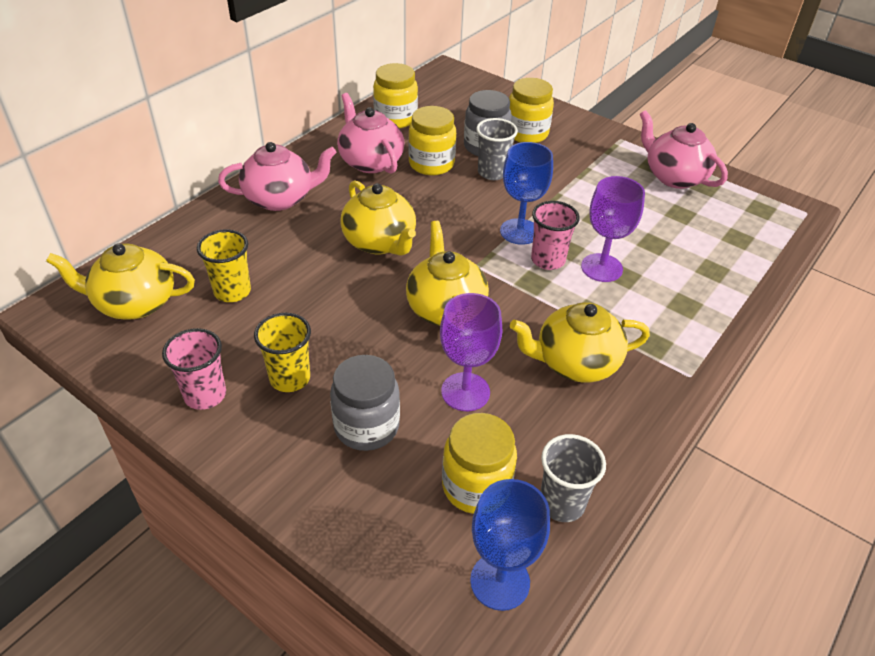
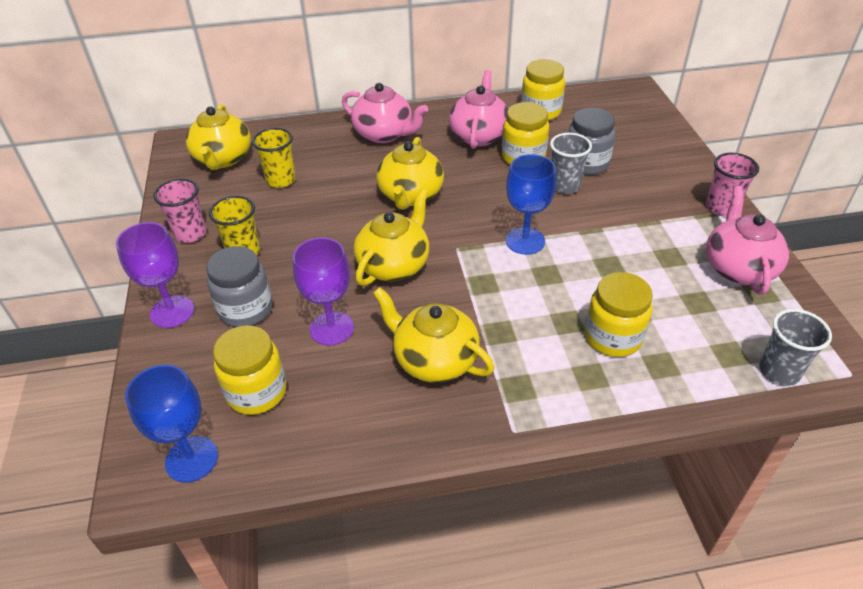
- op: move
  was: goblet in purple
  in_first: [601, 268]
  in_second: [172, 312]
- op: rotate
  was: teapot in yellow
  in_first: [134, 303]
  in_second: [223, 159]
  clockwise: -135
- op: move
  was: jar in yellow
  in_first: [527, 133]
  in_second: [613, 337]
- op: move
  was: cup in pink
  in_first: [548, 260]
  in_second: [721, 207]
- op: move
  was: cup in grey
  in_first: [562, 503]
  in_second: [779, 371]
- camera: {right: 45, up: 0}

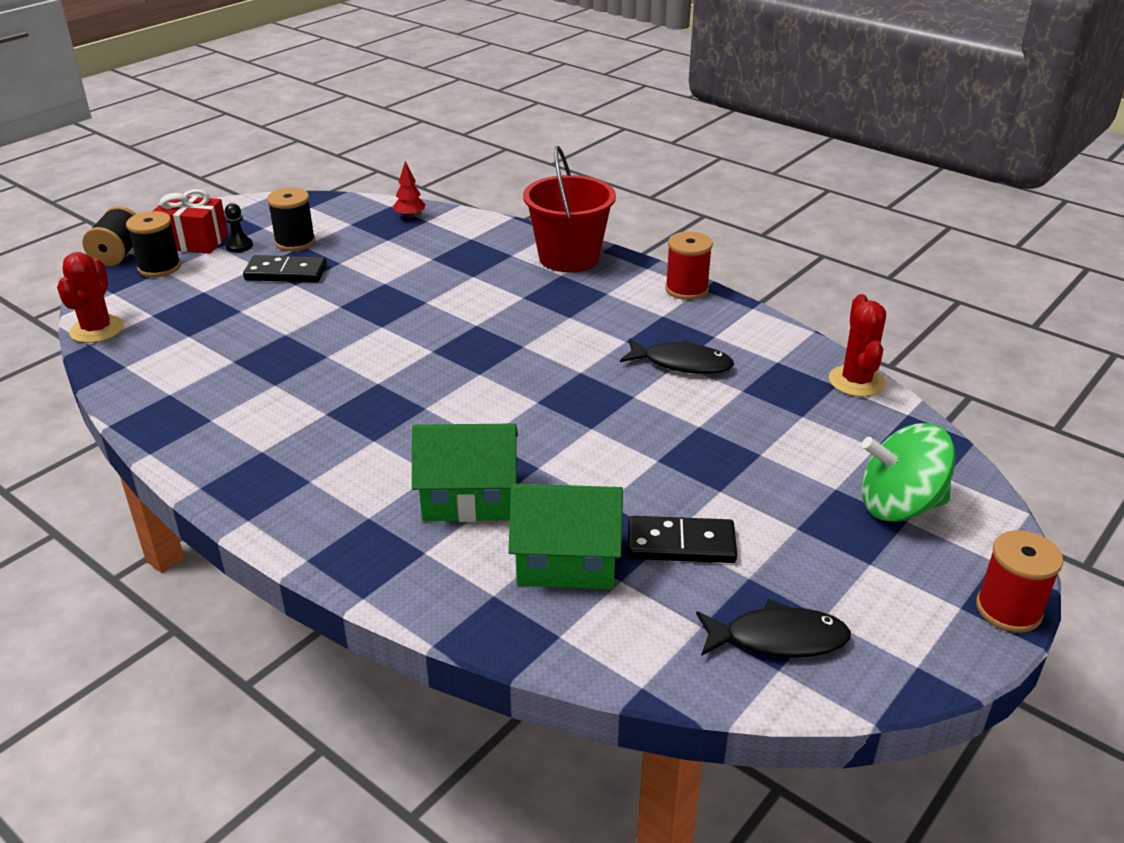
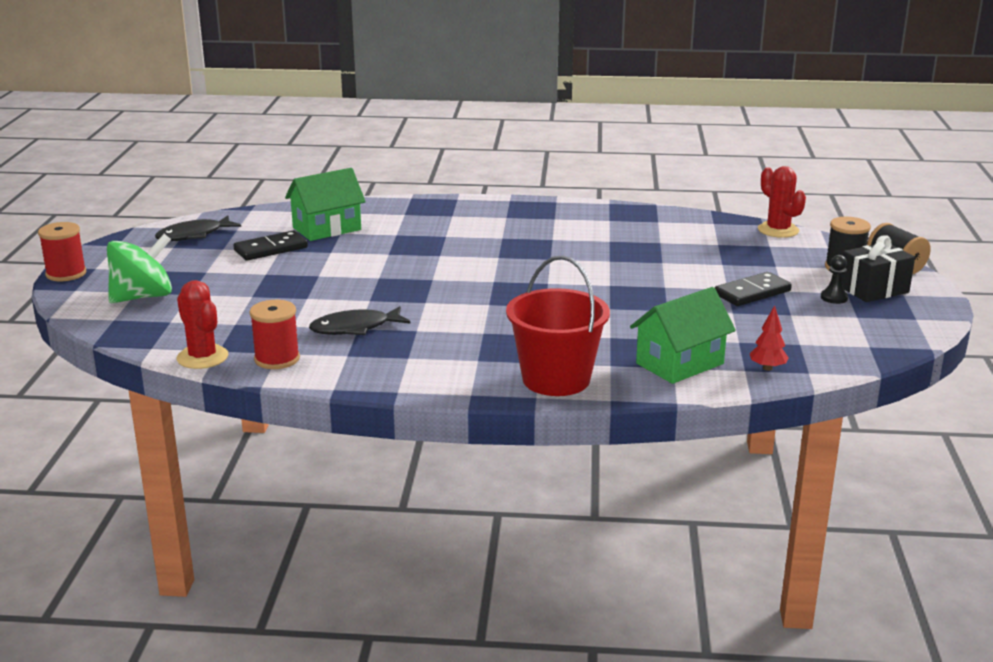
- op: move
  was: spool in red
  in_first: [686, 289]
  in_second: [277, 359]
- op: move
  was: house in green
  in_first: [469, 499]
  in_second: [680, 364]
- op: recolor
  was: gift in red
  now: gift in black
  in_first: [194, 242]
  in_second: [873, 289]
- op: delete
  was: spool in black
  in_first: [295, 242]
- camera: {right: 145, up: -10}

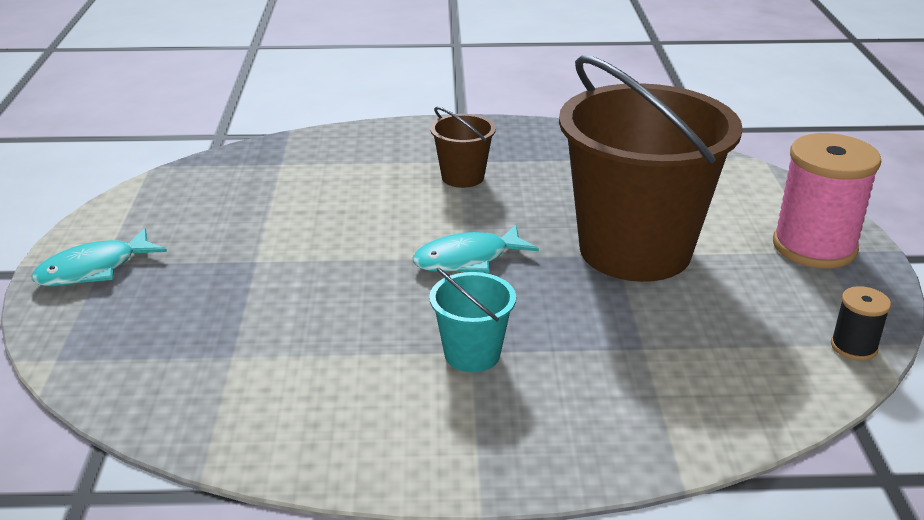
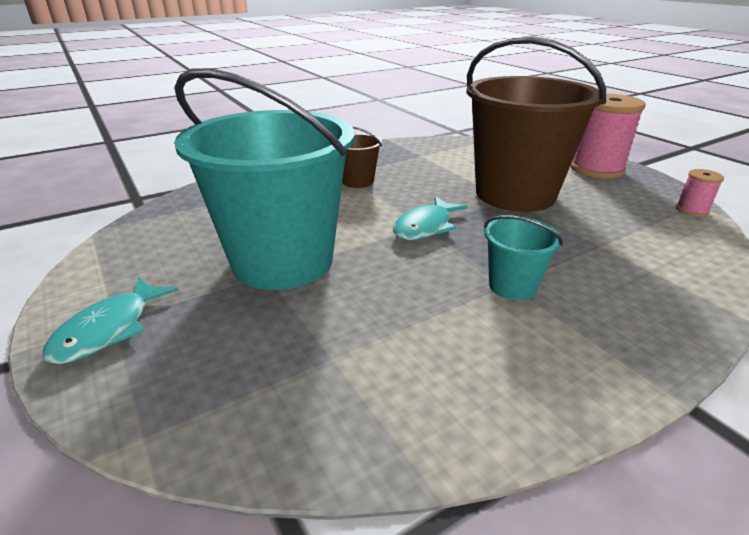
- op: insert
  now: bucket in turquoise
  in_second: [282, 261]
- op: recolor
  was: spool in black
  now: spool in pink
  in_first: [853, 347]
  in_second: [692, 210]
- camera: {right: -30, up: 0}

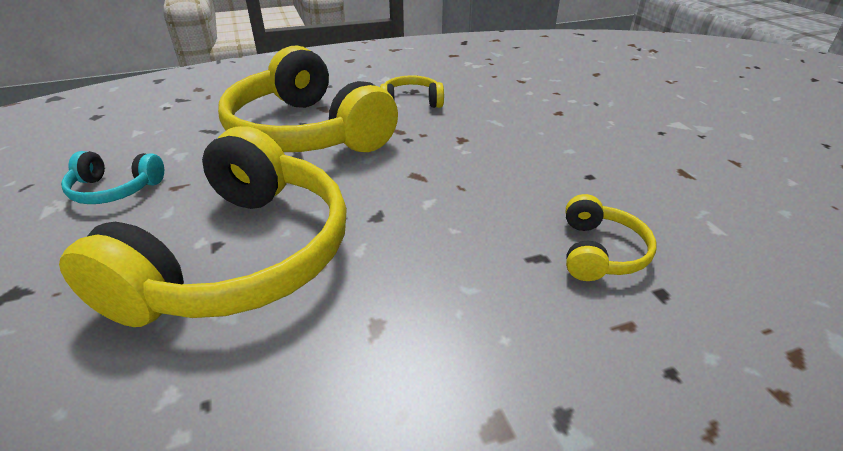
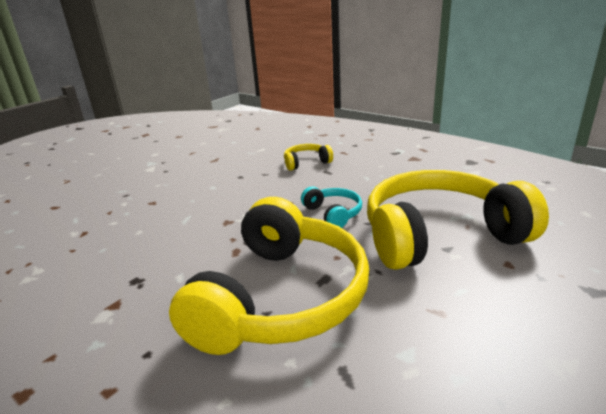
- op: move
  was: headphones in turquoise
  in_first: [115, 189]
  in_second: [333, 214]
- op: delete
  was: headphones in yellow
  in_first: [411, 102]
- camera: {right: -120, up: -10}

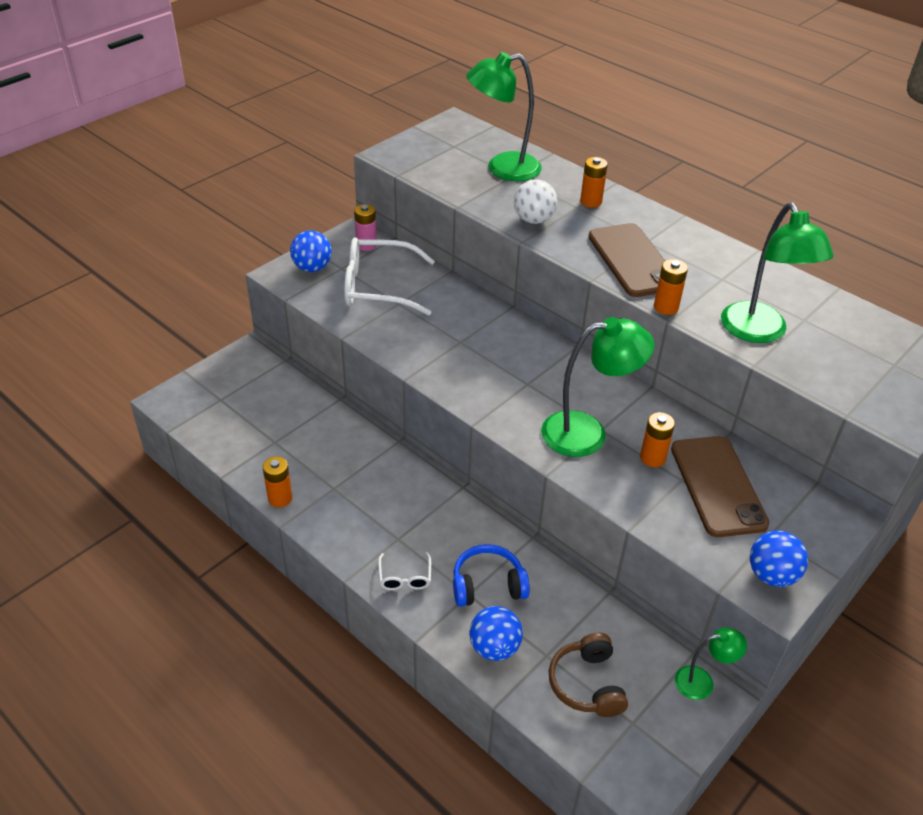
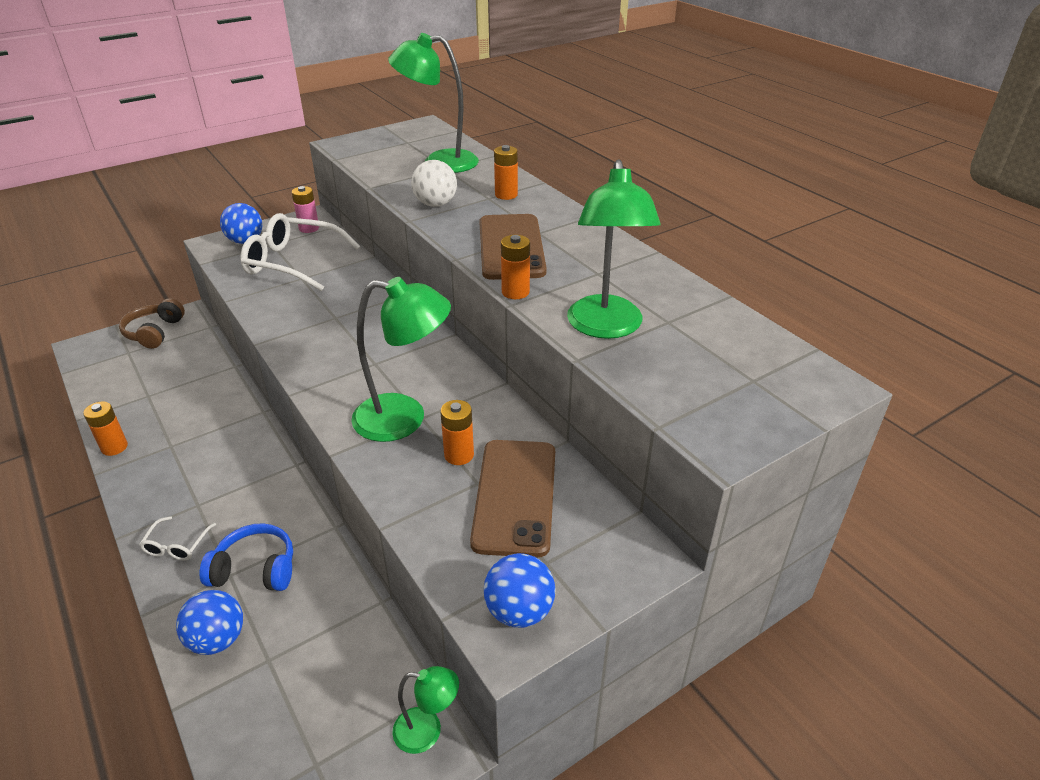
- op: move
  was: headphones in brown
  in_first: [587, 684]
  in_second: [154, 332]
- camera: {right: 15, up: -5}

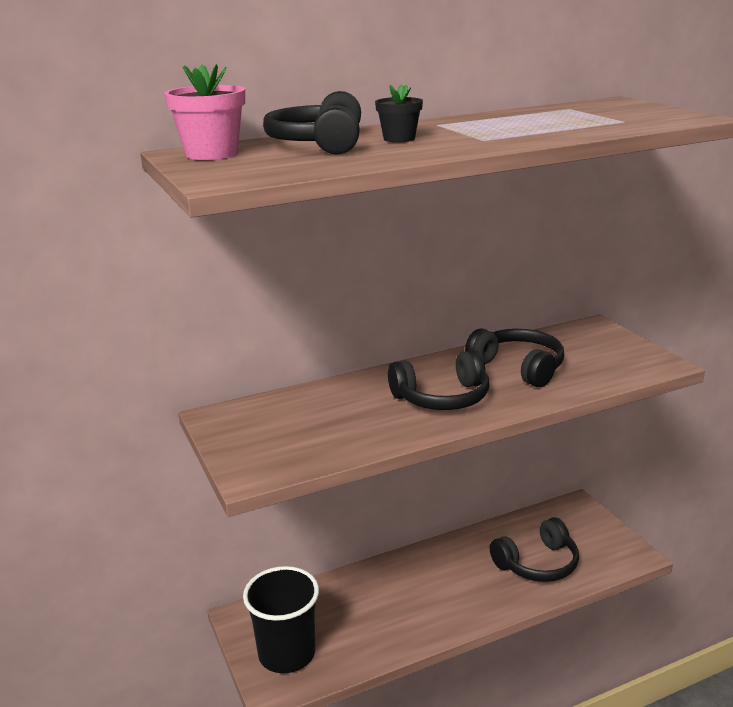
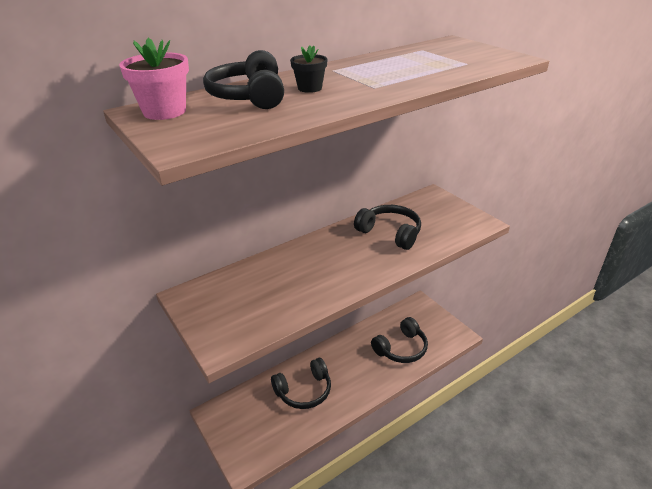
- op: move
  was: headphones in black
  in_first: [442, 398]
  in_second: [304, 391]
- op: delete
  was: cup in black
  in_first: [287, 653]
- camera: {right: -10, up: 10}

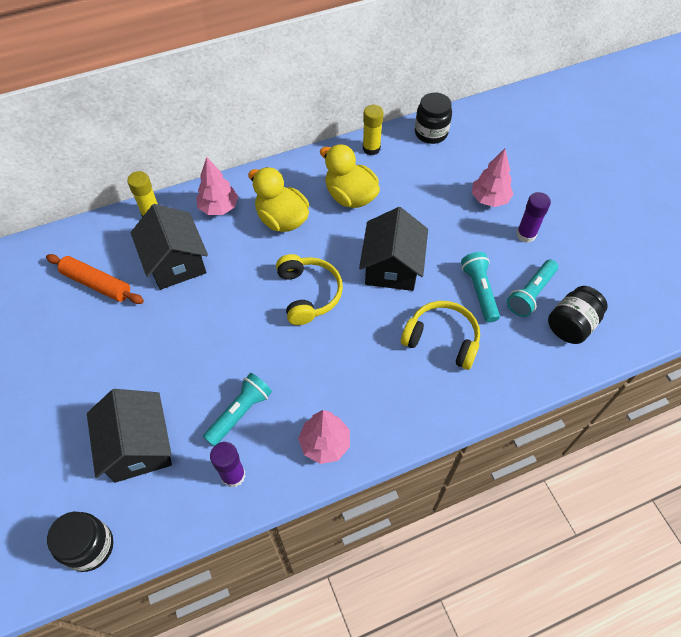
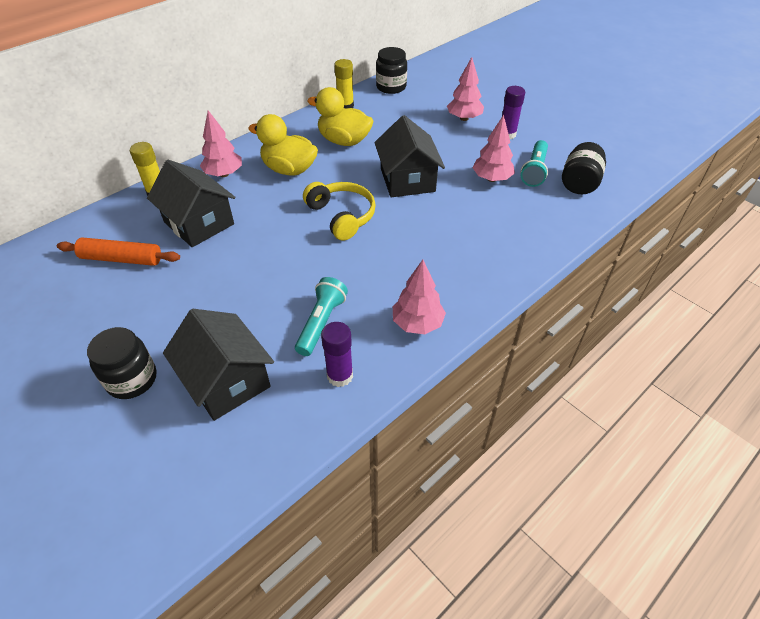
- op: move
  was: jar in black
  in_first: [90, 546]
  in_second: [132, 379]
- op: replace
  was: flashlight in turquoise
  now: tree in pink
  in_first: [479, 291]
  in_second: [491, 179]
- op: delete
  was: headphones in yellow
  in_first: [442, 339]
- camera: {right: -20, up: -10}

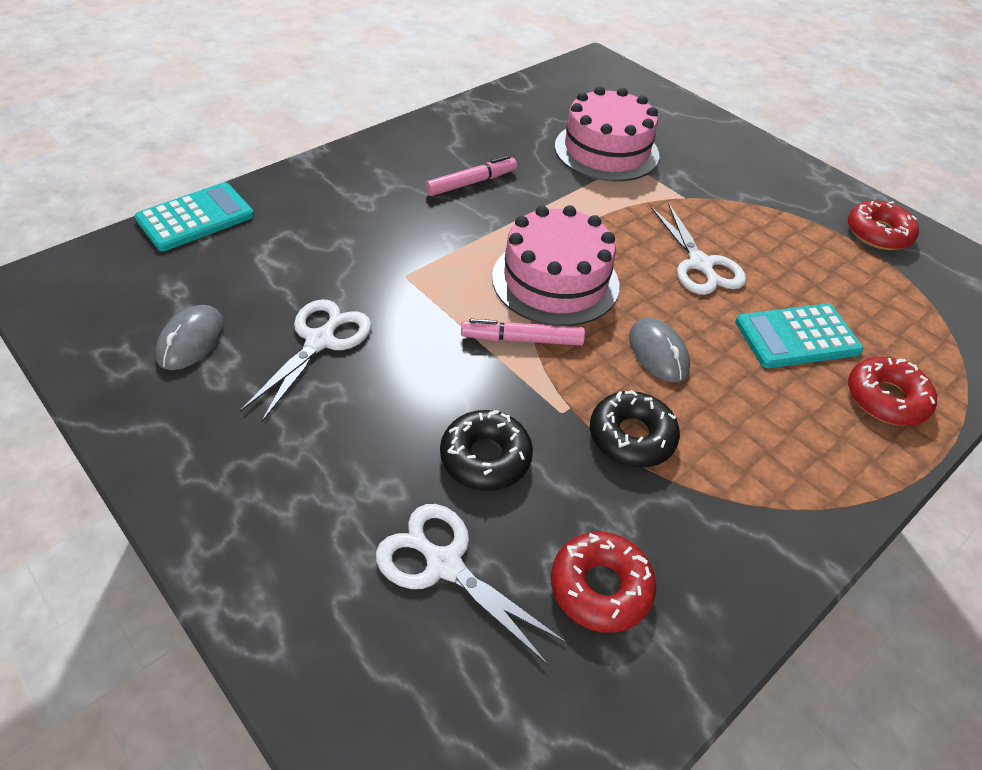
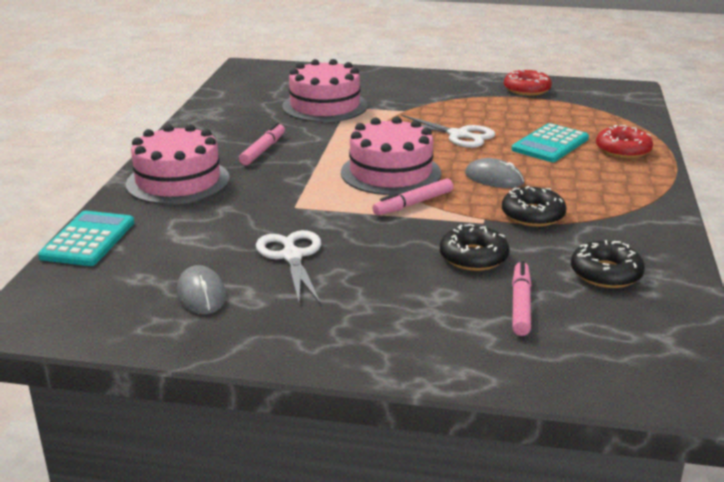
- op: insert
  now: cake in pink
  in_second: [178, 181]
- op: replace
  was: scissors in white
  now: marker in pink
  in_first: [444, 564]
  in_second: [520, 305]
- op: recolor
  was: donut in red
  now: donut in black
  in_first: [600, 587]
  in_second: [605, 273]
- camera: {right: -35, up: -20}

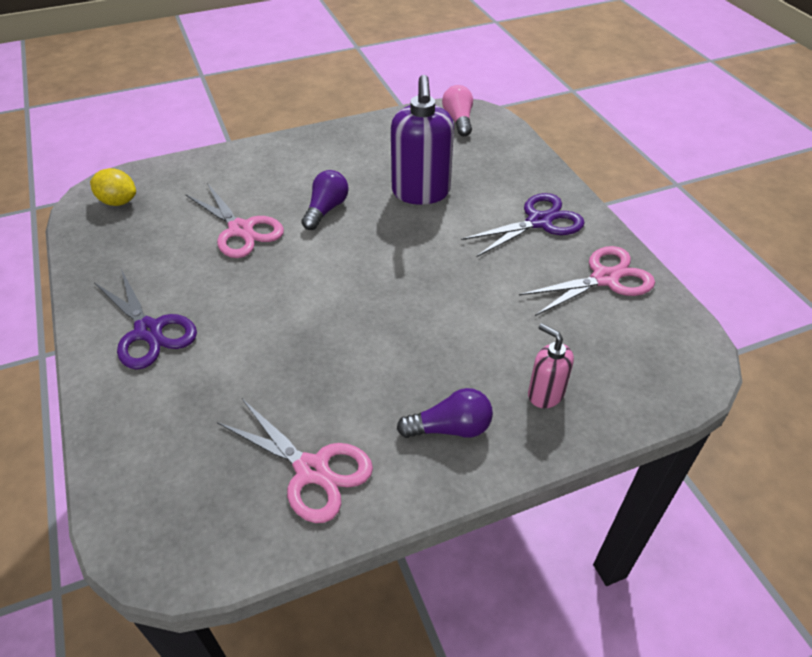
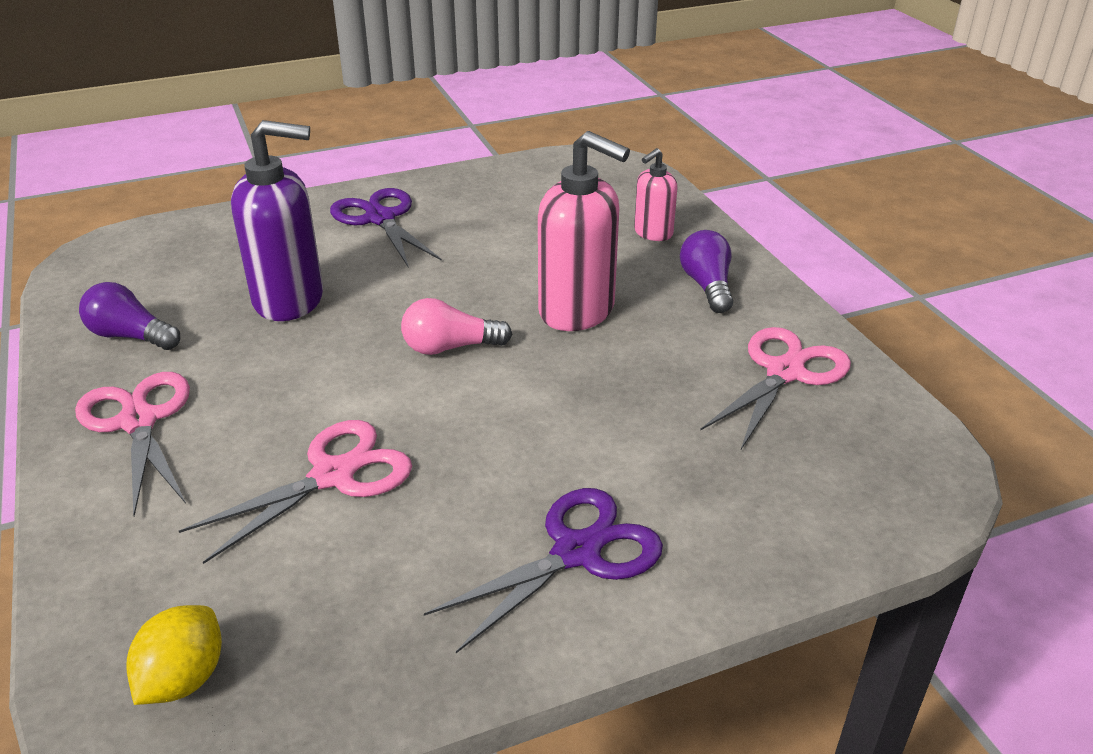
- op: move
  was: scissors in pink
  in_first: [604, 278]
  in_second: [139, 421]
- op: move
  was: light bulb in purple
  in_first: [326, 209]
  in_second: [131, 336]
- op: move
  was: light bulb in pink
  in_first: [458, 120]
  in_second: [450, 347]
- op: insert
  now: soap dispenser in pink
  in_second: [577, 311]
- camera: {right: -90, up: -10}

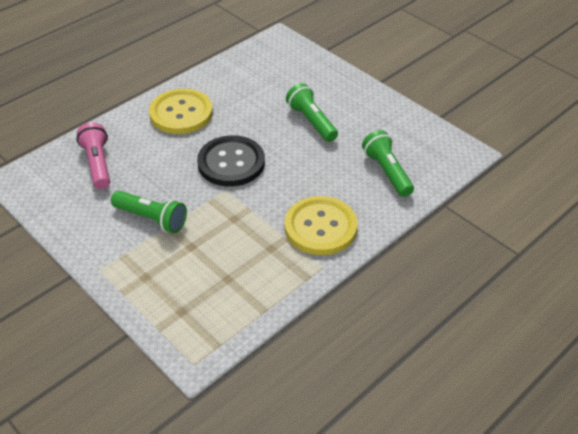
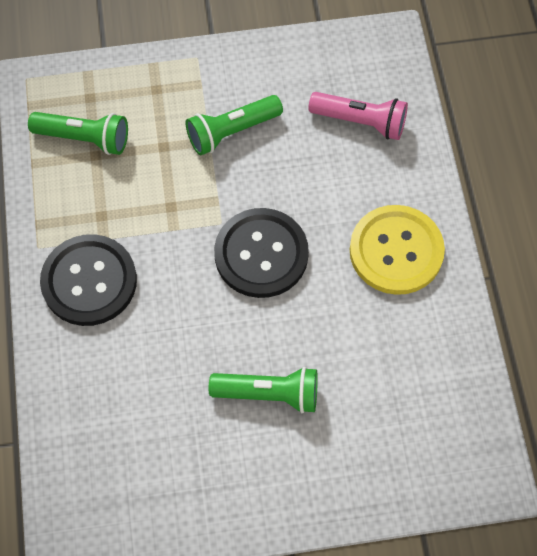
- op: move
  was: flashlight in green
  in_first: [387, 172]
  in_second: [84, 138]
- op: recolor
  was: button in yellow
  now: button in black
  in_first: [320, 227]
  in_second: [89, 281]
- camera: {right: 125, up: 20}

